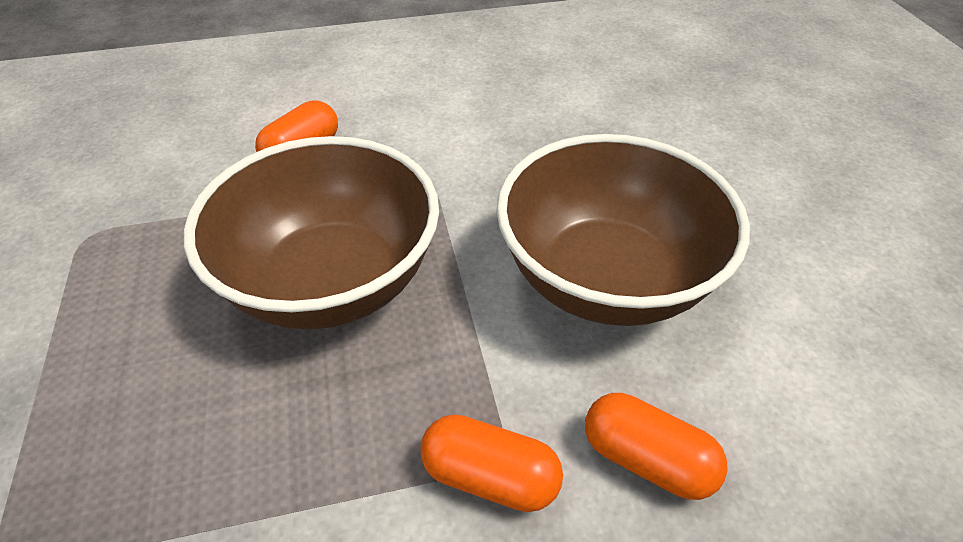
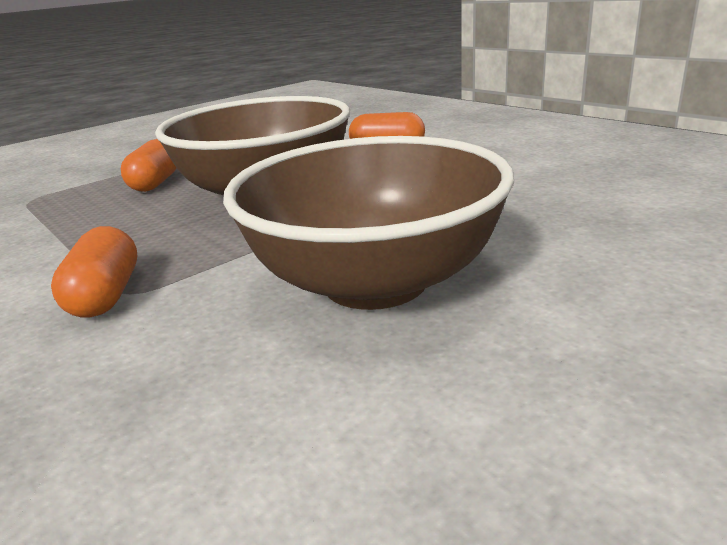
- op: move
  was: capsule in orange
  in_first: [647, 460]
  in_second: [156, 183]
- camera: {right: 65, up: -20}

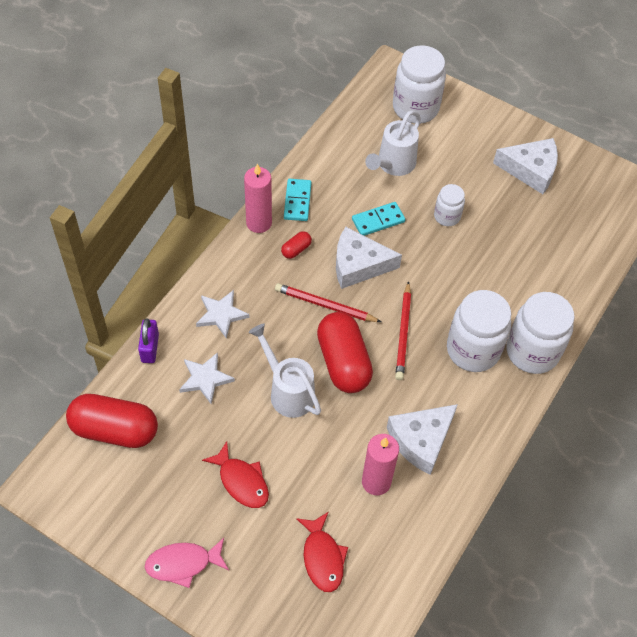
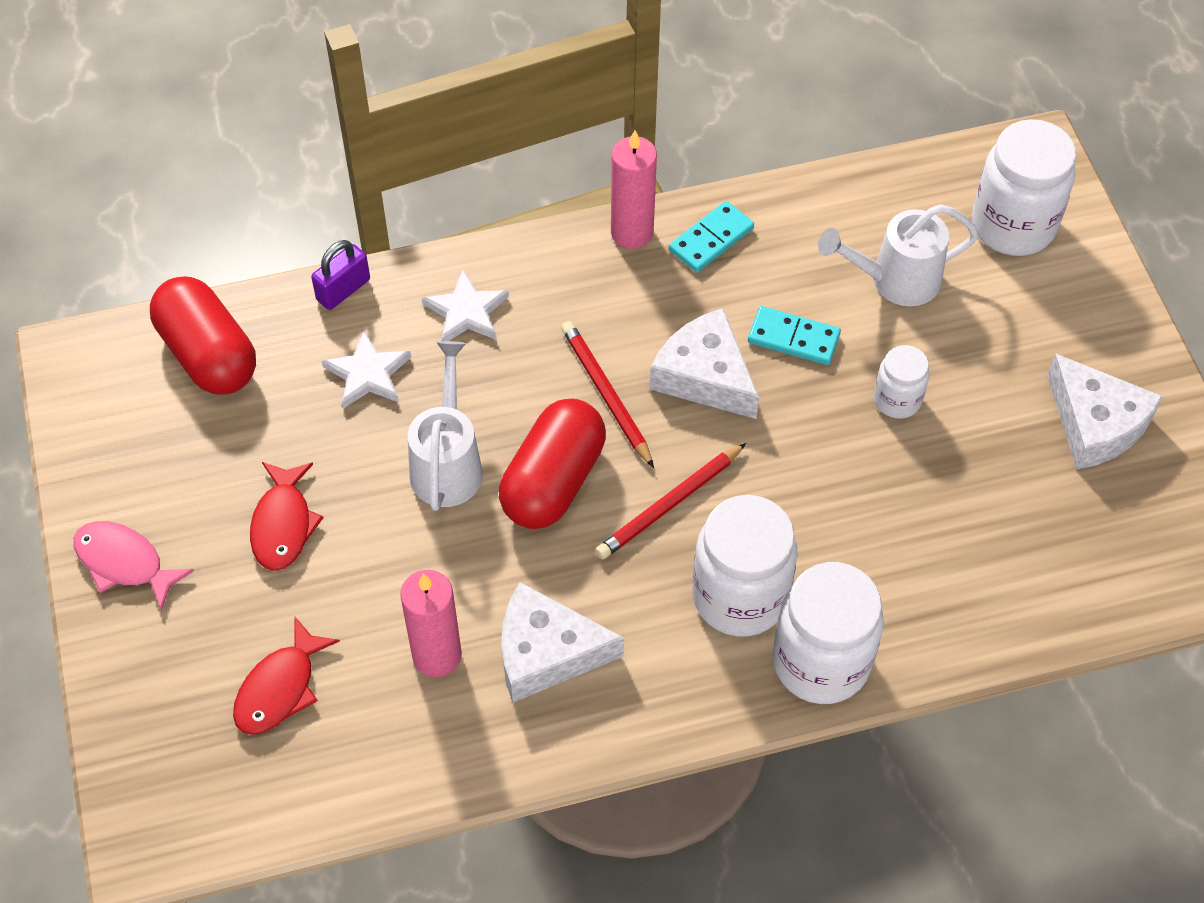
- op: delete
  was: capsule in red
  in_first: [296, 249]
- camera: {right: 45, up: 0}

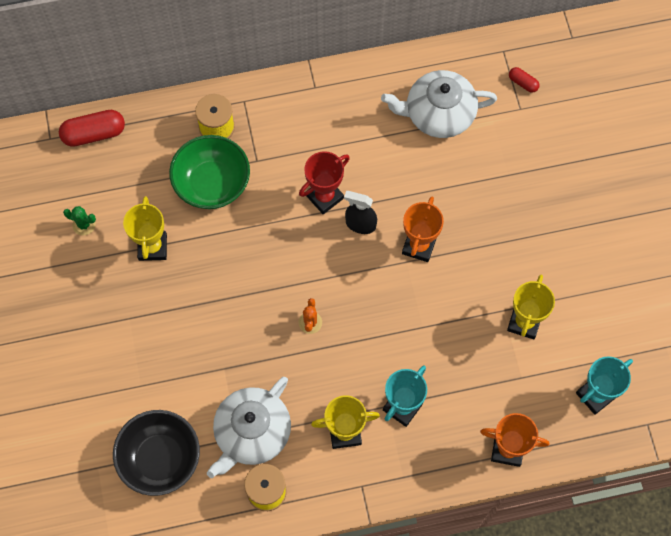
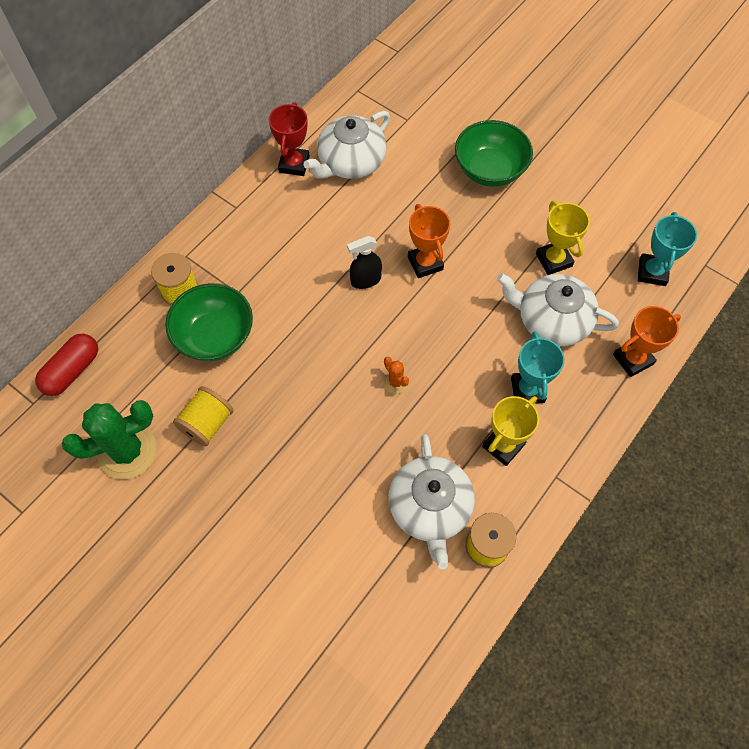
- op: resize
  was: cactus in green
  in_first: [84, 225]
  in_second: [127, 451]
  ratio: 2.29
- op: replace
  was: trophy in yellow
  now: spool in yellow
  in_first: [152, 247]
  in_second: [207, 423]
- op: move
  was: trophy in red
  in_first: [324, 197]
  in_second: [294, 164]
- op: insert
  now: bowl in green
  in_second: [489, 170]
- op: insert
  now: teapot in white
  in_second: [551, 320]
- op: delete
  was: bowl in black
  in_first: [160, 459]
- op: delete
  was: capsule in red
  in_first: [523, 83]
- camera: {right: -40, up: -5}

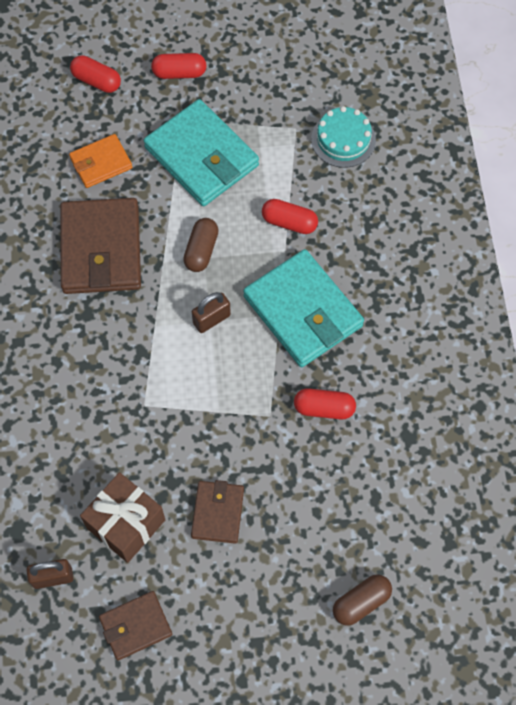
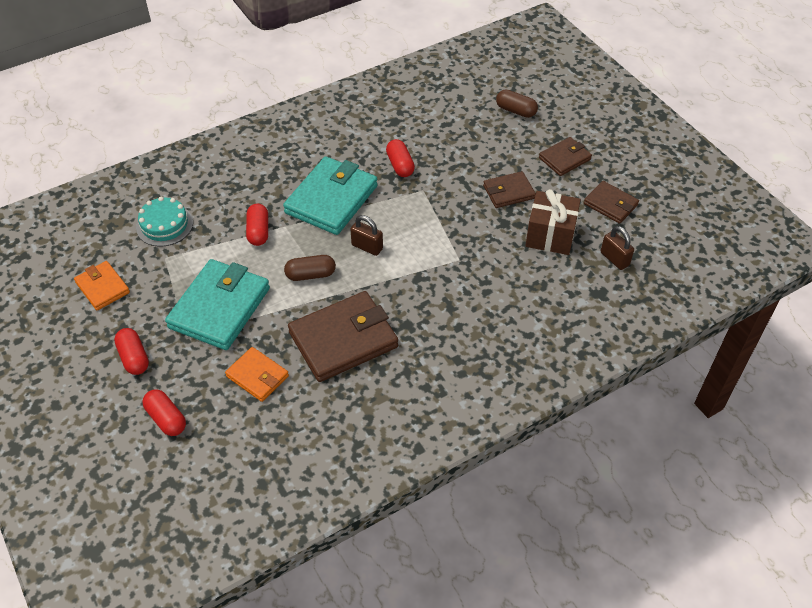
- op: insert
  now: wallet in orange
  in_second: [102, 287]
- op: rotate
  was: capsule in red
  in_first: [96, 81]
  in_second: [166, 419]
  clockwise: -45
- op: insert
  now: wallet in brown
  in_second: [564, 159]
- camera: {right: -115, up: -15}

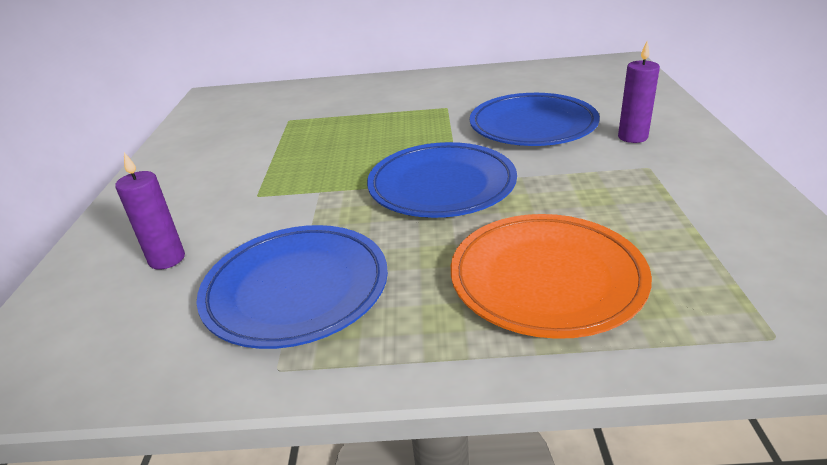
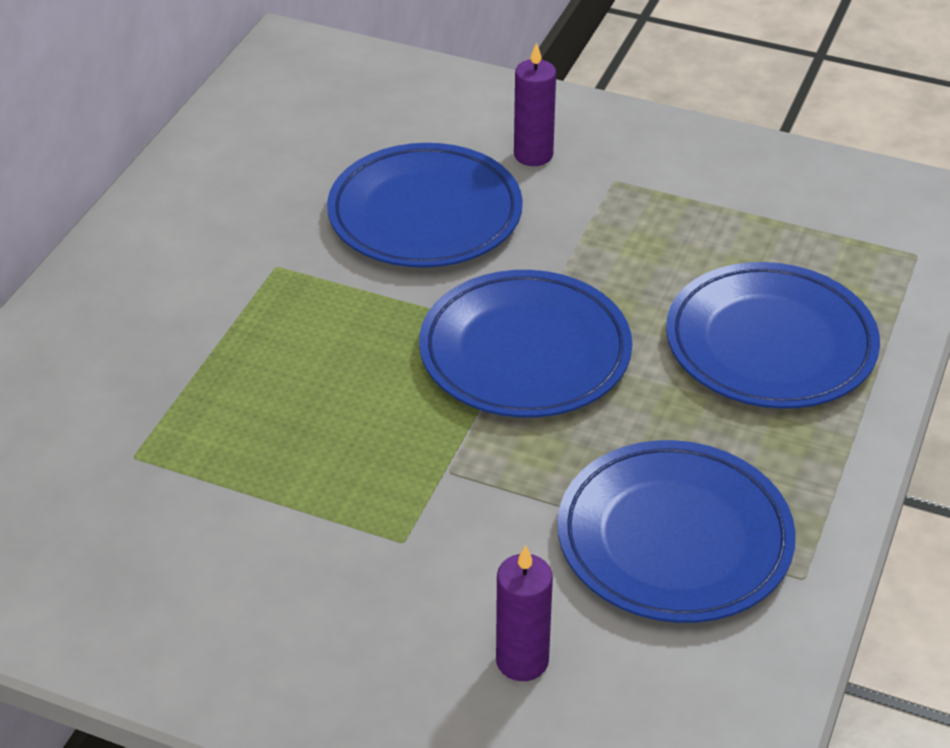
- op: recolor
  was: plate in orange
  now: plate in blue
  in_first: [546, 279]
  in_second: [770, 343]
- camera: {right: -70, up: 10}

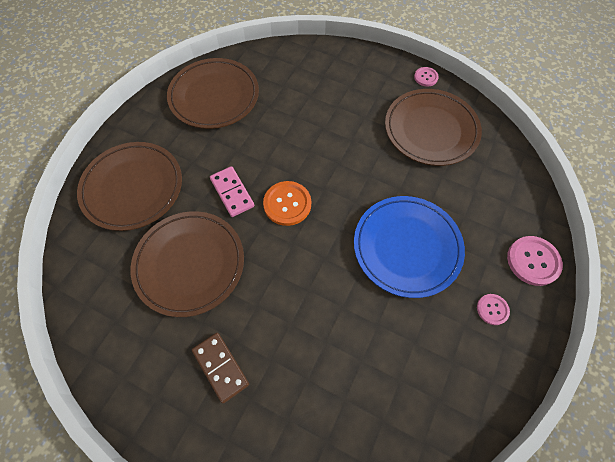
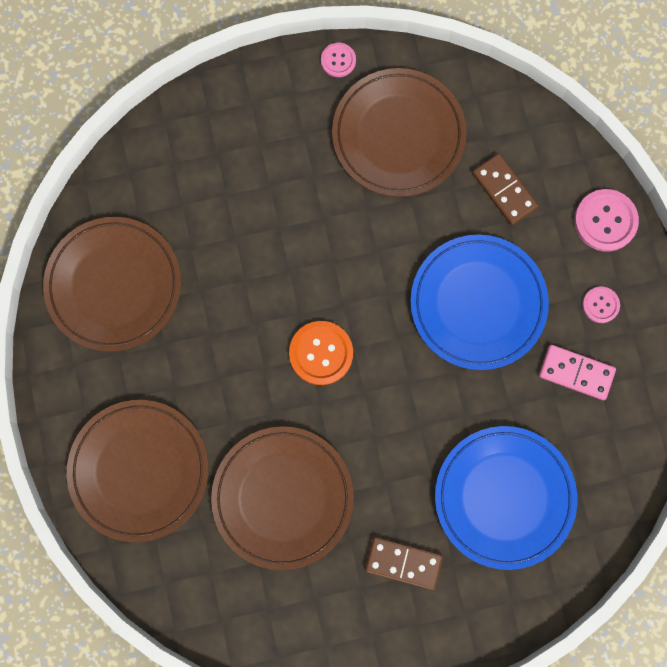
- op: insert
  now: plate in blue
  in_second: [504, 497]
- op: insert
  now: domino in brown
  in_second: [504, 190]
- op: move
  was: domino in pink
  in_first: [232, 192]
  in_second: [576, 372]
- camera: {right: -40, up: 15}

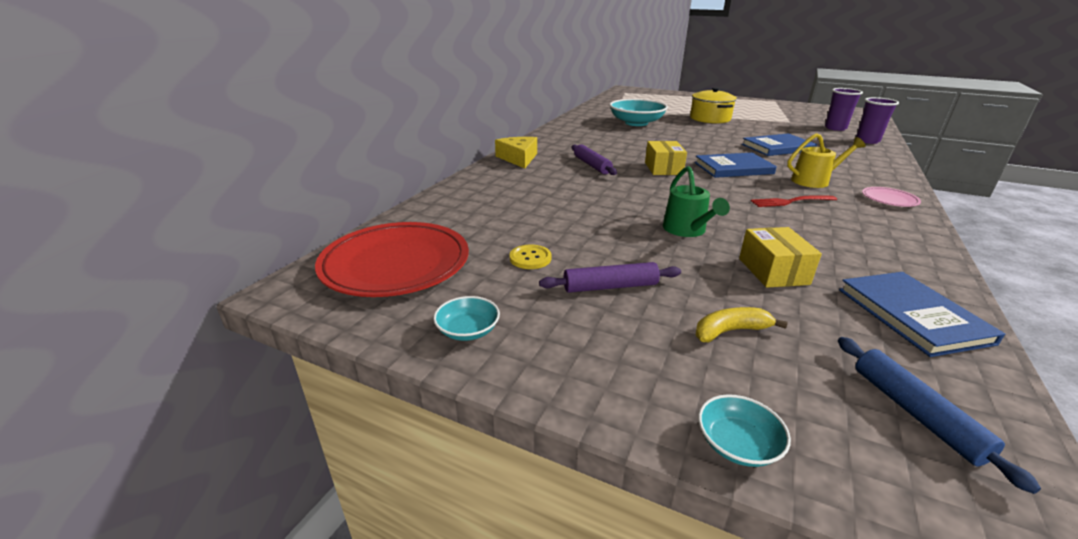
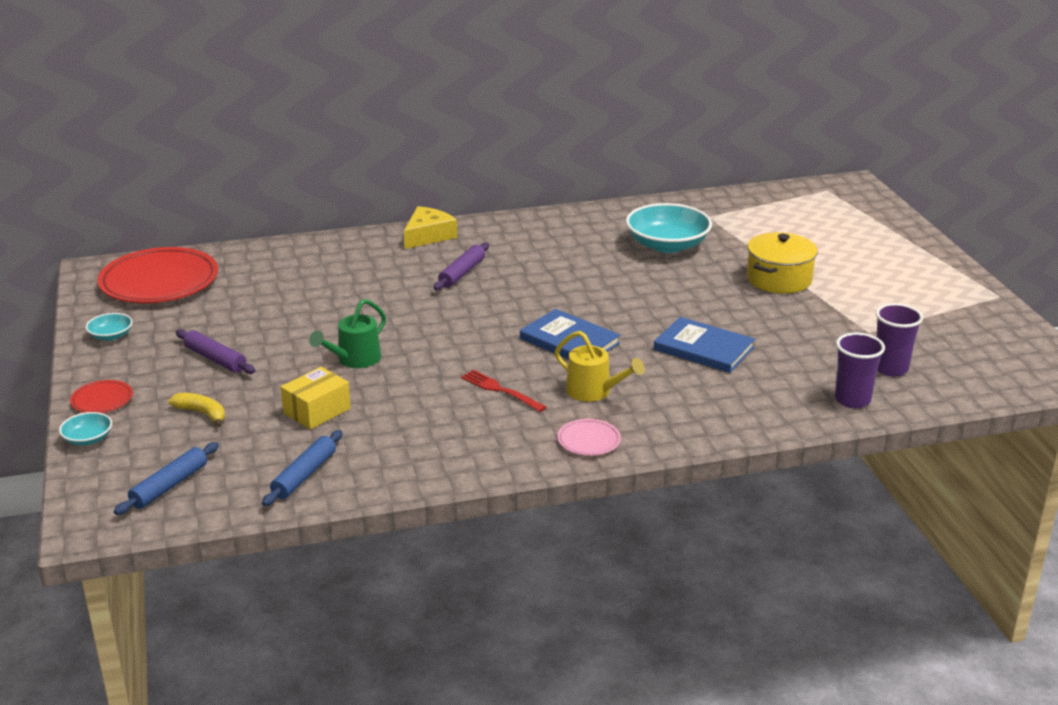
- op: insert
  now: plate in red
  in_second: [102, 400]
- op: replace
  was: book in blue
  now: rolling pin in blue
  in_first: [912, 315]
  in_second: [304, 475]
- op: delete
  was: button in yellow
  in_first: [530, 258]
- op: delete
  was: box in yellow
  in_first: [663, 168]
- camera: {right: 50, up: 0}

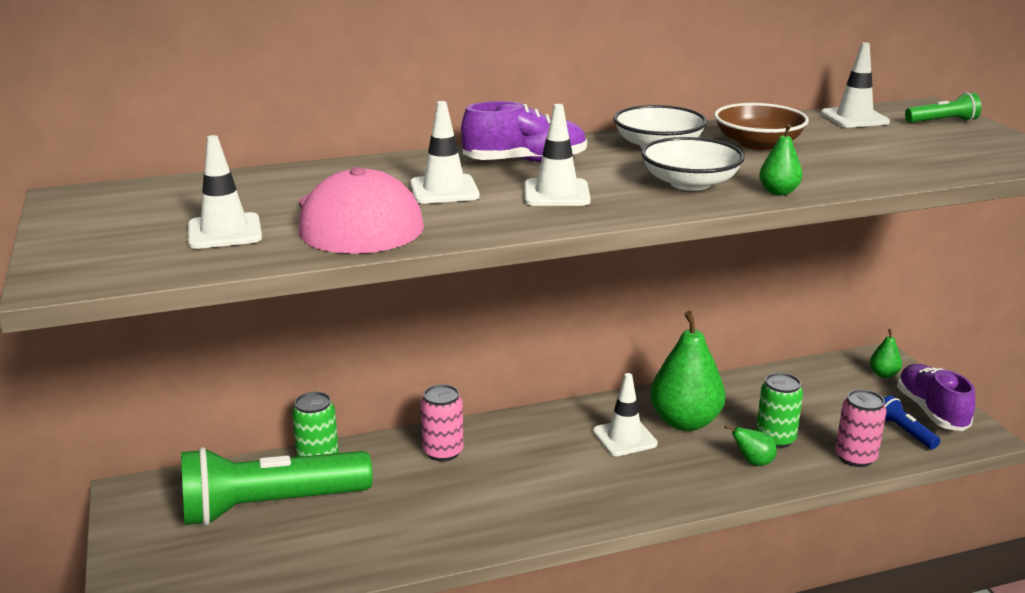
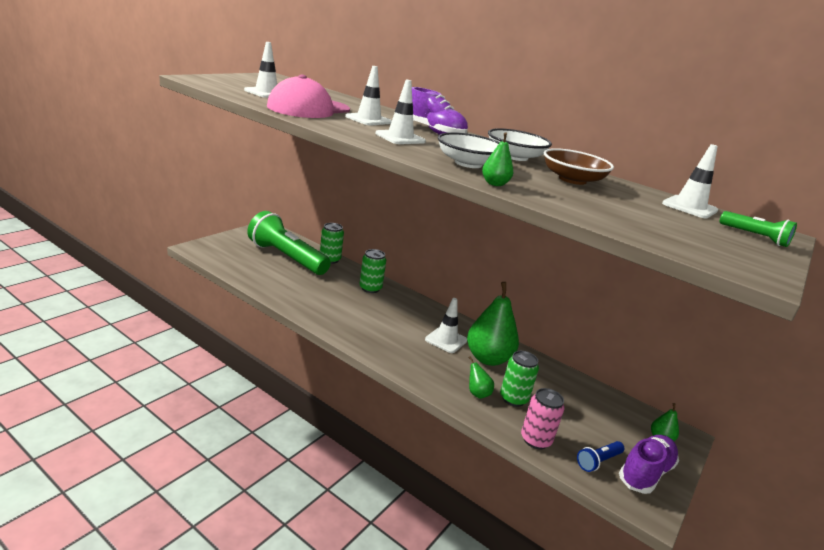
- op: recolor
  was: can in pink
  now: can in green
  in_first: [443, 452]
  in_second: [370, 288]
- op: rotate
  was: flashlight in blue
  in_first: [904, 432]
  in_second: [598, 461]
  clockwise: -150
- camera: {right: 50, up: 0}

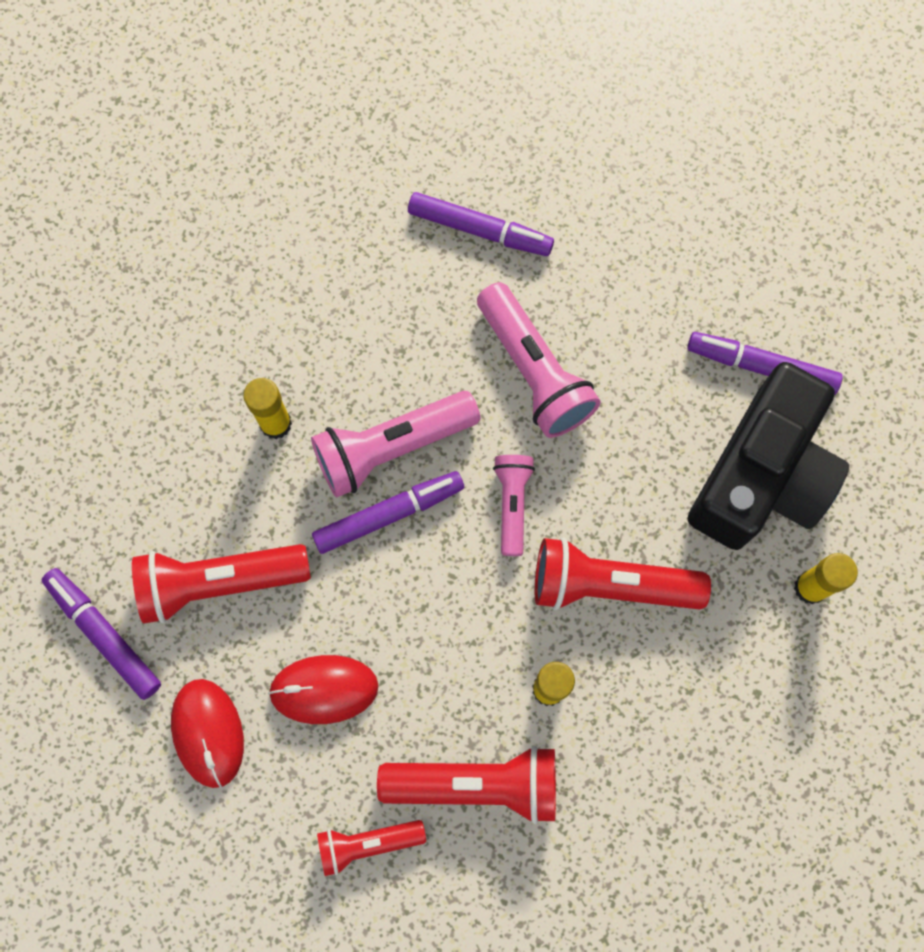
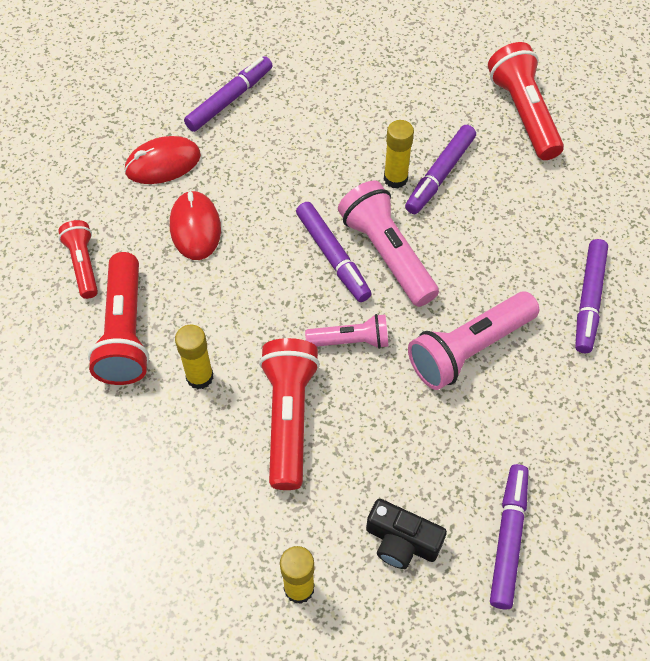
- op: resize
  was: camera in black
  in_first: [761, 475]
  in_second: [401, 541]
  ratio: 0.48
- op: insert
  now: marker in purple
  in_second: [440, 175]
- op: move
  was: flashlight in red
  in_first: [219, 582]
  in_second: [524, 113]
- camera: {right: 85, up: -15}

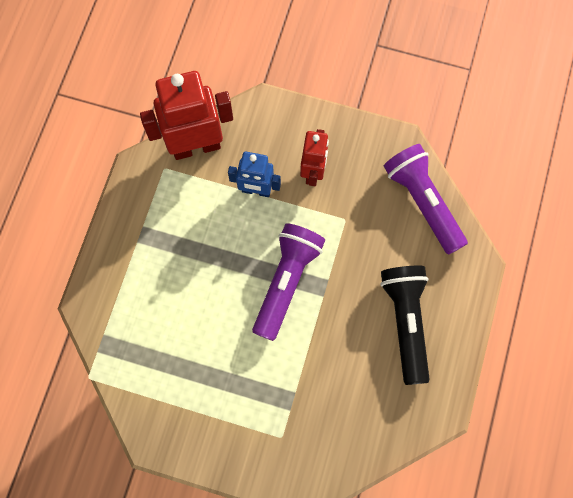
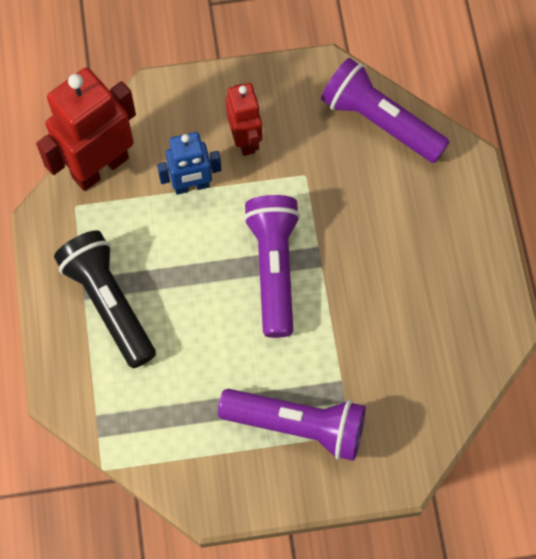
- op: move
  was: flashlight in black
  in_first: [406, 322]
  in_second: [109, 303]
- op: insert
  now: flashlight in purple
  in_second: [297, 425]
- camera: {right: -25, up: -5}

